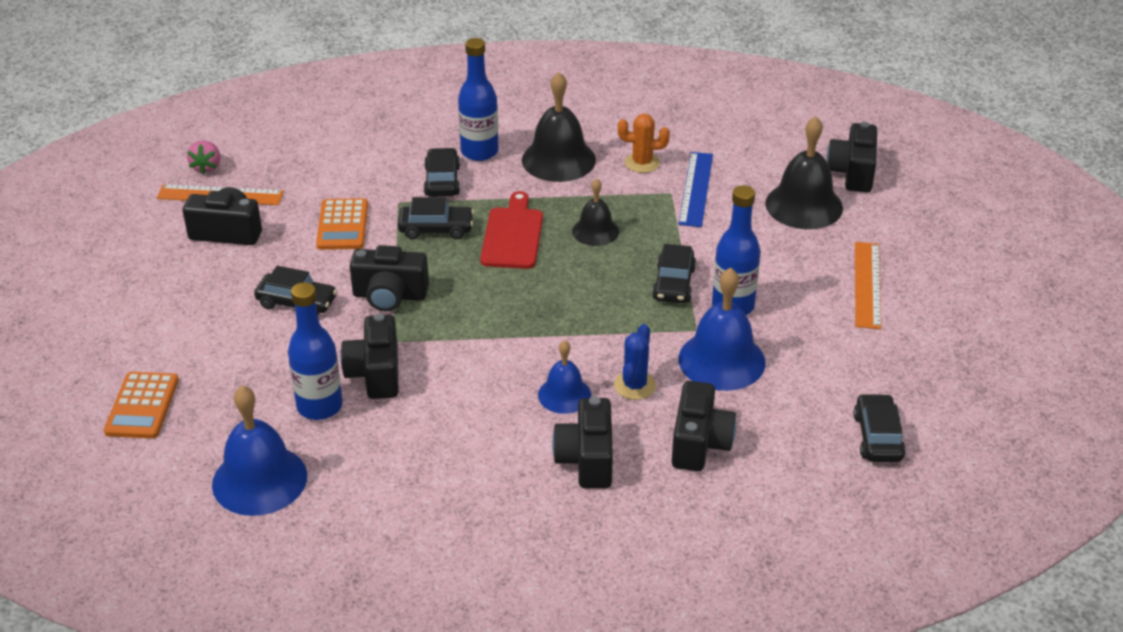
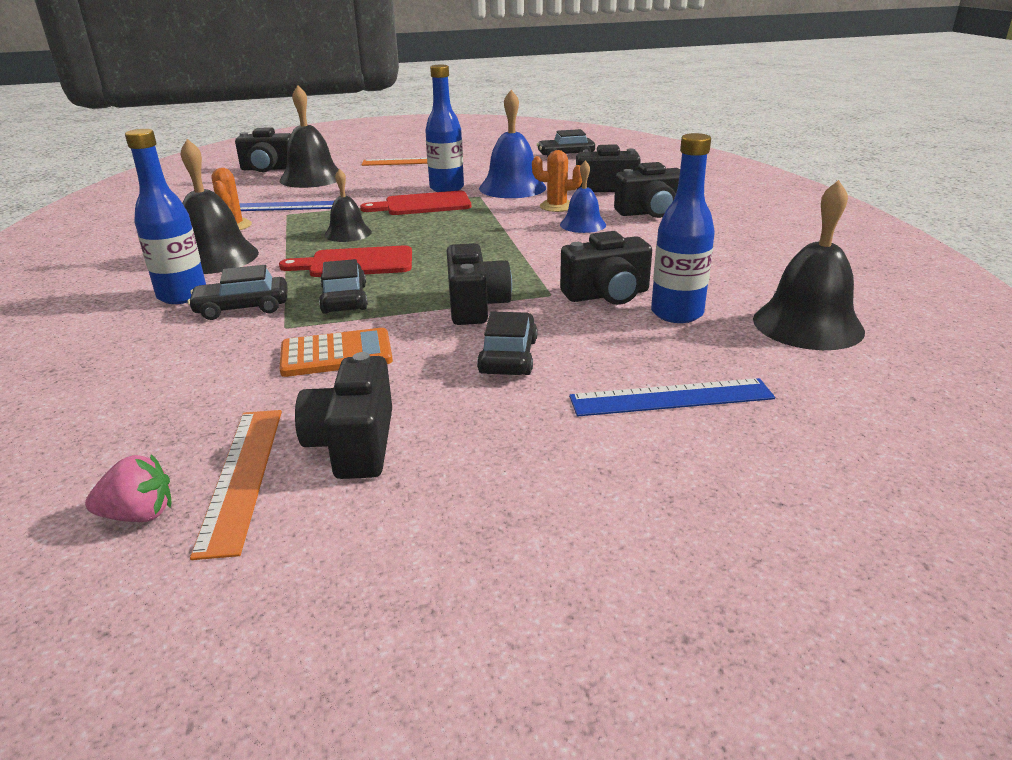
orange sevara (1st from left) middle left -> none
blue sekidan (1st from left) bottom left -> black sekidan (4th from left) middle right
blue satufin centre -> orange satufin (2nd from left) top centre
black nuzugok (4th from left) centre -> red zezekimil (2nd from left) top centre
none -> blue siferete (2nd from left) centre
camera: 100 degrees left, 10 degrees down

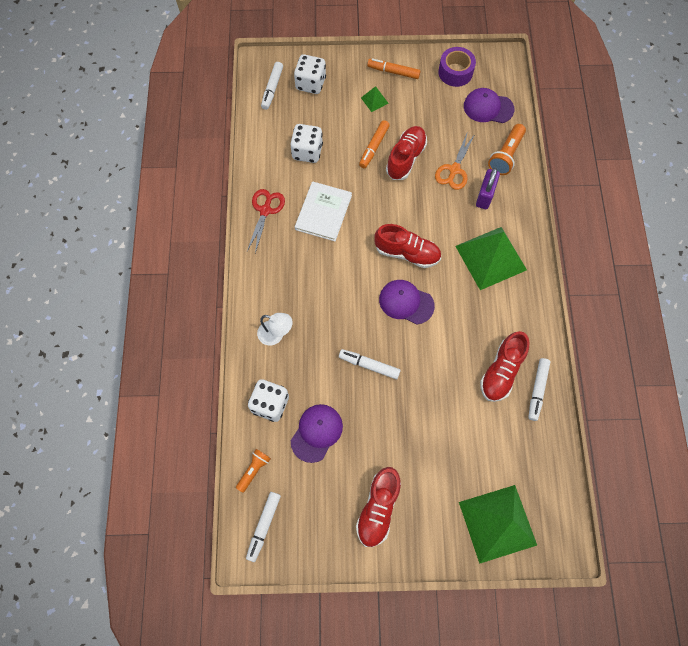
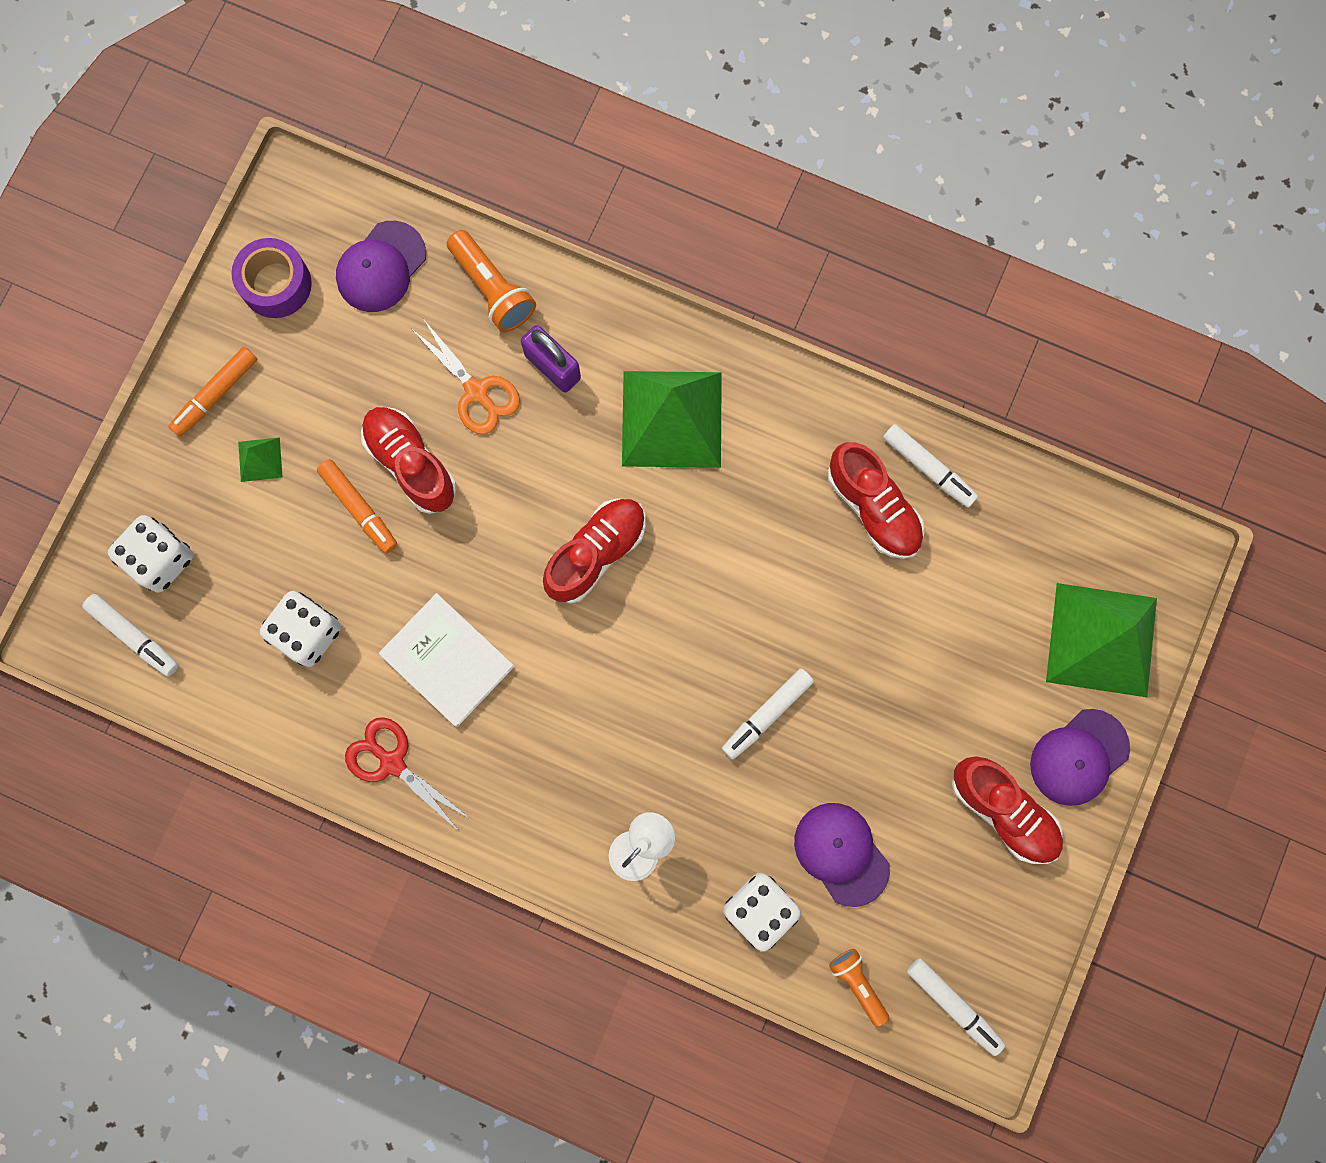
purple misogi (2nd from left in the first image) centre -> purple misogi (3rd from left) middle right, move
camera: 65 degrees left, 10 degrees up

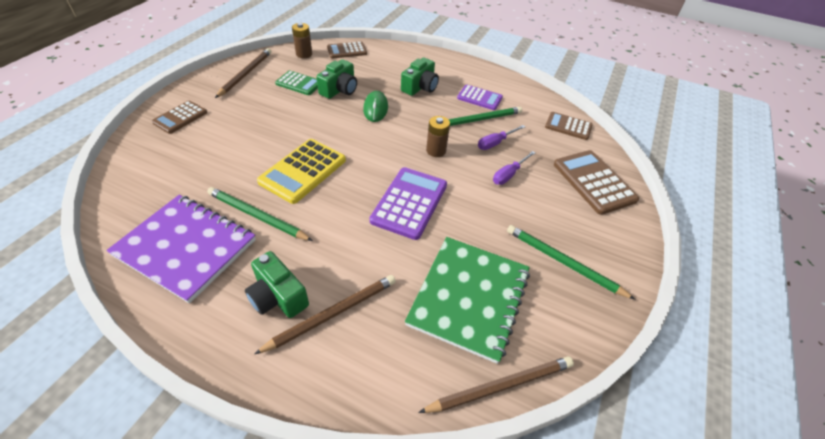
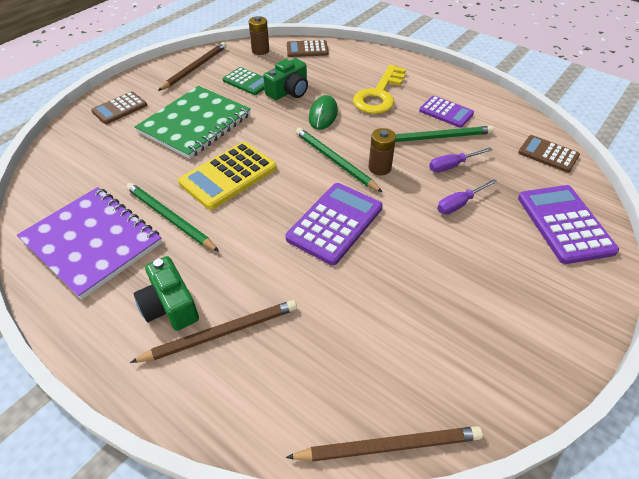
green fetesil (3rd from left) top centre -> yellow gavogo top centre
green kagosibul bottom centre -> green kagosibul top left, move
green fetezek (3rd from left in the first image) middle right -> green fetezek (2nd from left) centre, move
brown sevara (4th from left) middle right -> purple sevara (3rd from left) middle right
camera: 15 degrees right, 0 degrees up

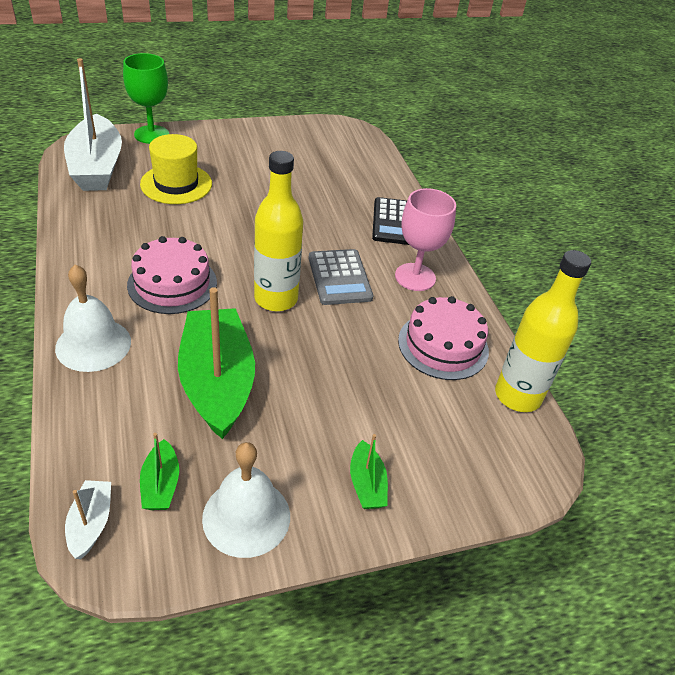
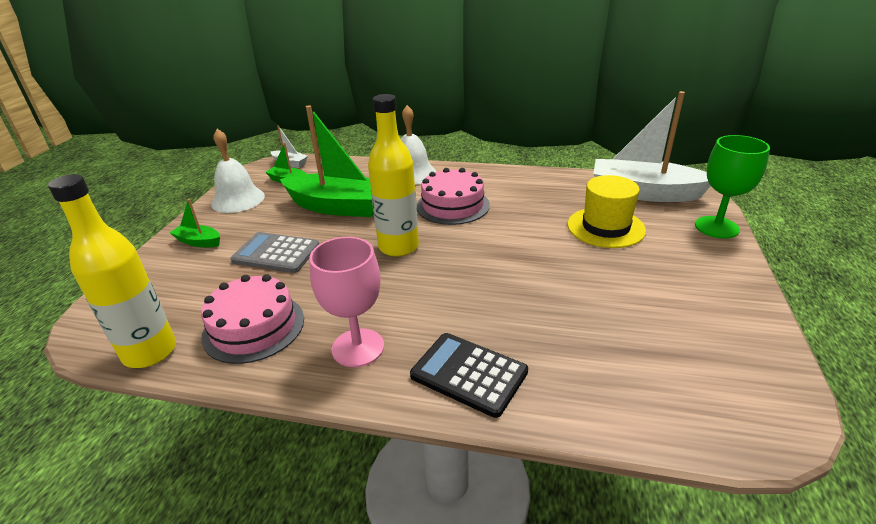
grey sevara centre -> grey sevara middle left, move
camera: 125 degrees right, 10 degrees down

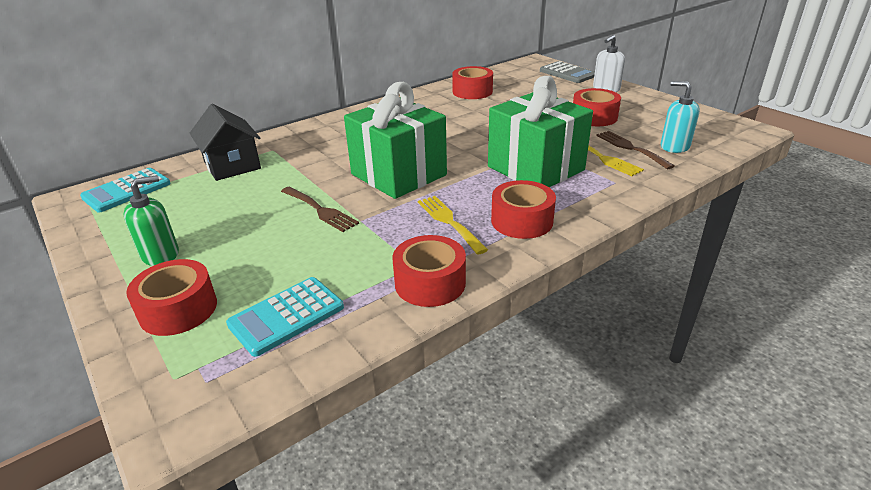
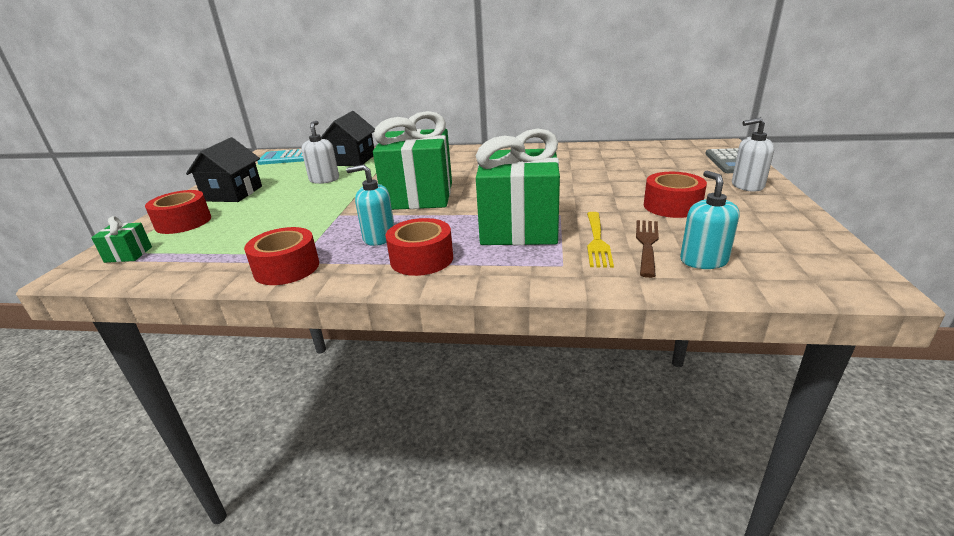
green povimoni middle left -> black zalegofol (1st from left) top left
turquoise sevara (2nd from left) middle left -> none
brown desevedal (1st from left) centre -> none
yellow desevedal (1st from left) centre -> turquoise povimoni (1st from left) centre
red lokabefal (3rd from left) top centre -> none
none -> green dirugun (1st from left) middle left
none -> white povimoni (1st from left) top centre
camera: 45 degrees right, 5 degrees down

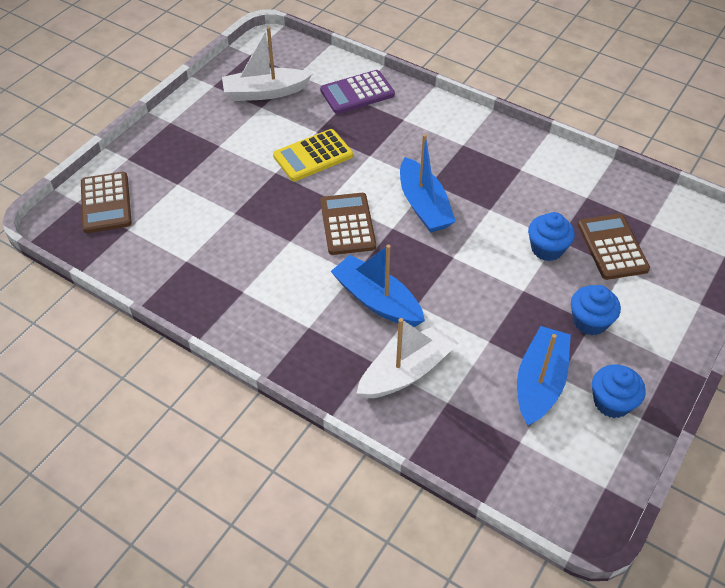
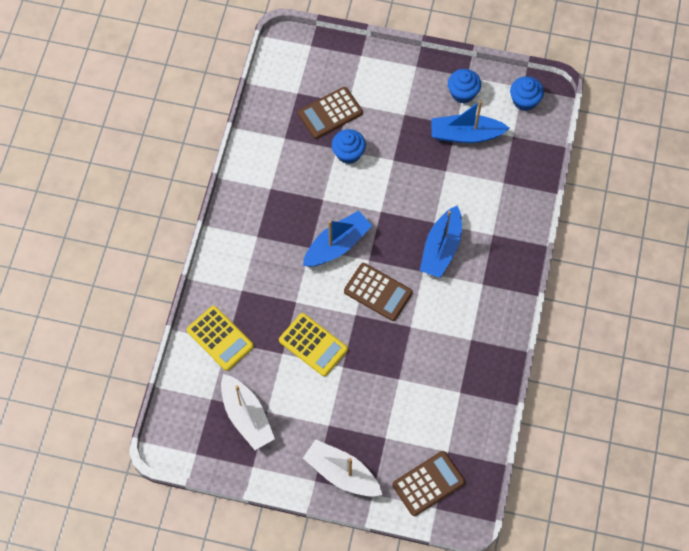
purple sevara top centre -> yellow sevara (1st from left) middle left
brown sevara (2nd from left) centre, 120 degrees counterclockwise
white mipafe (2nd from left) centre -> white mipafe (2nd from left) bottom centre, move
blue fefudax (2nd from left in the first image) middle right -> blue fefudax (3rd from left) top right, move
camera: 110 degrees left, 15 degrees up

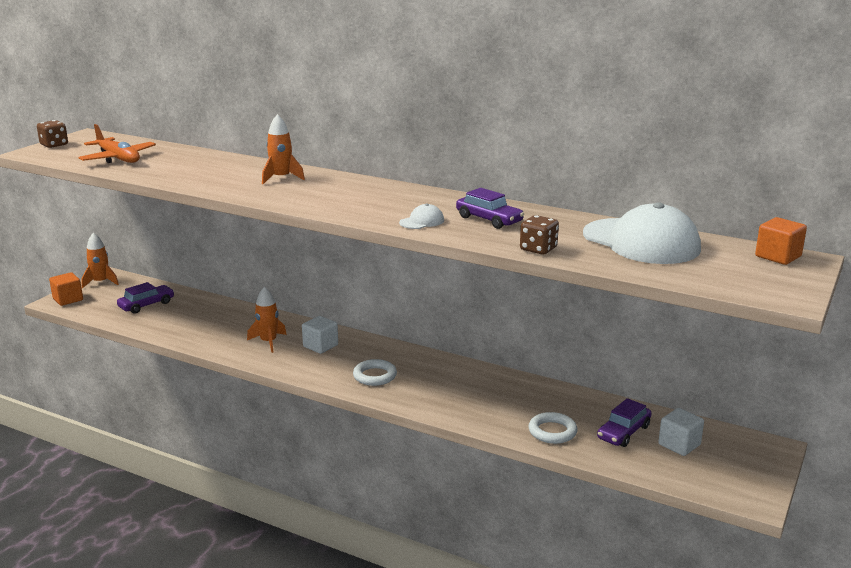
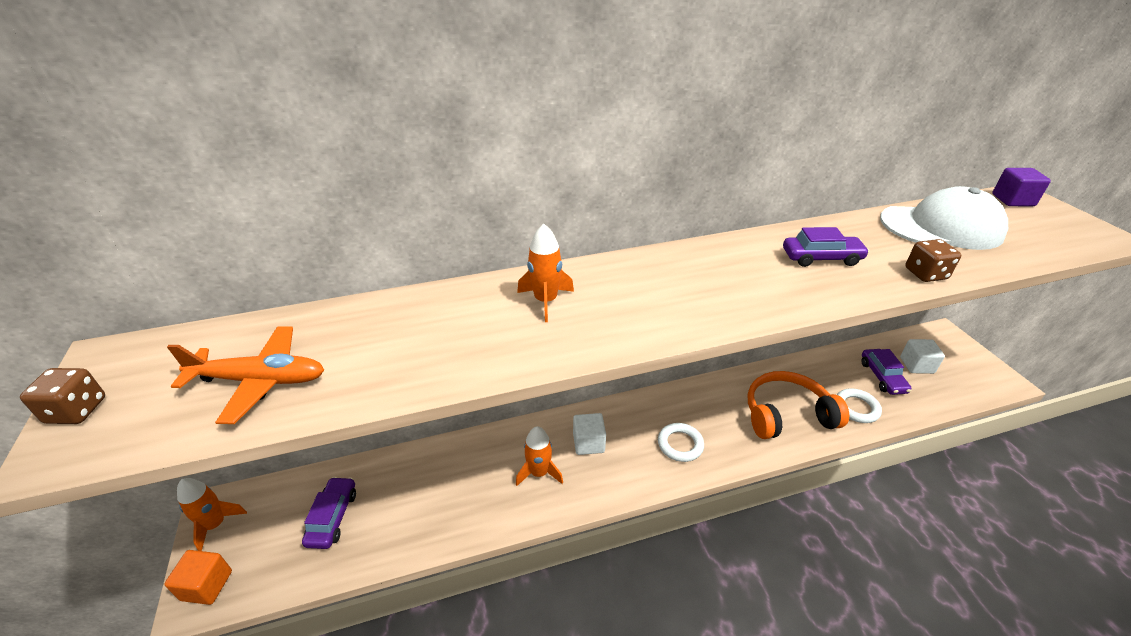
white misogi (1st from left) centre -> none
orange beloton (2nd from left) middle right -> purple beloton top right
none -> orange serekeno middle right
camera: 45 degrees left, 15 degrees up

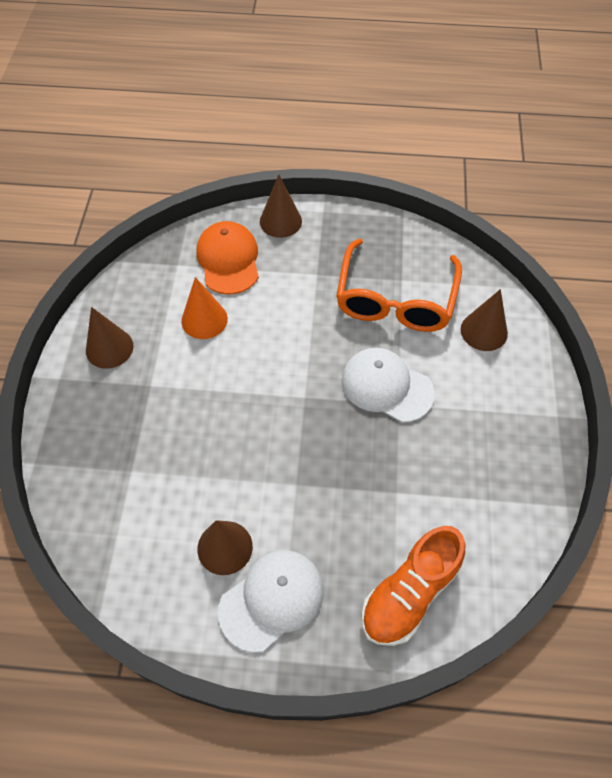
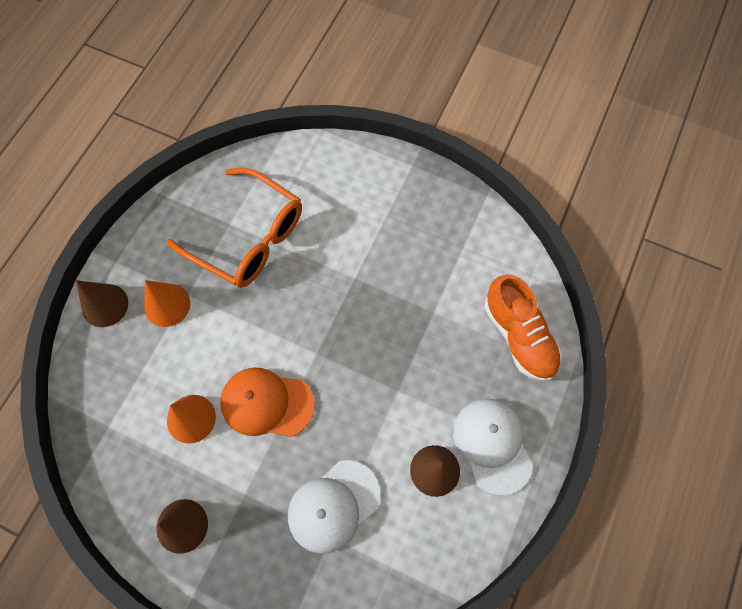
orange misogi top centre -> orange misogi centre, move
white misogi (2nd from left in the first image) centre -> white misogi (1st from left) bottom centre, move
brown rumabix (4th from left) middle right -> none
none -> orange rumabix (1st from left) middle left
camera: 70 degrees left, 10 degrees up

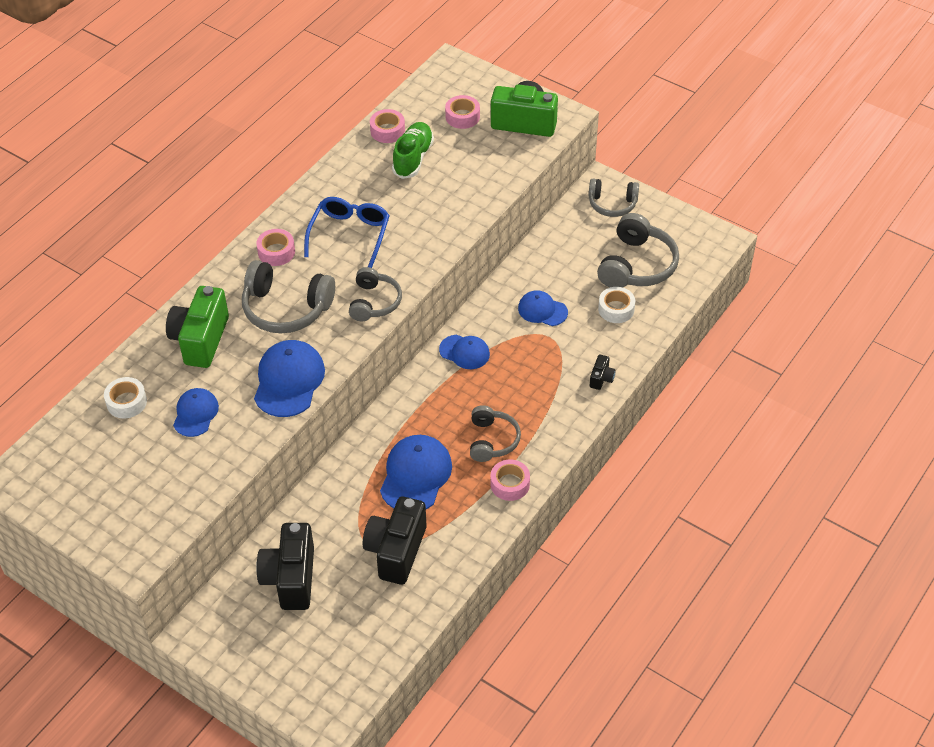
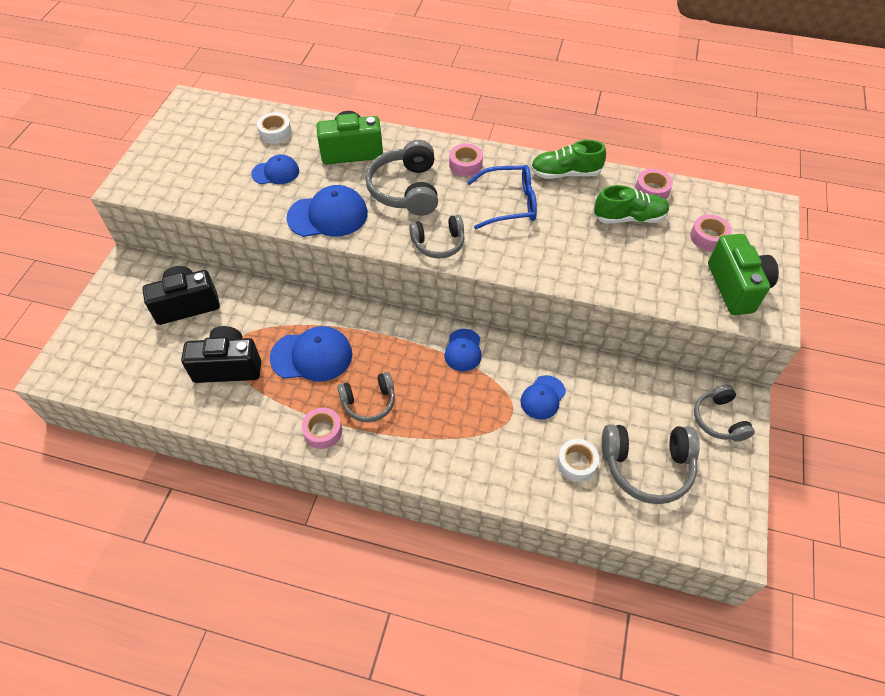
blue misogi (5th from left) centre, 150 degrees counterclockwise
black fetesil (3rd from left) centre -> none
none -> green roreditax (1st from left) top centre
camera: 70 degrees right, 5 degrees up

